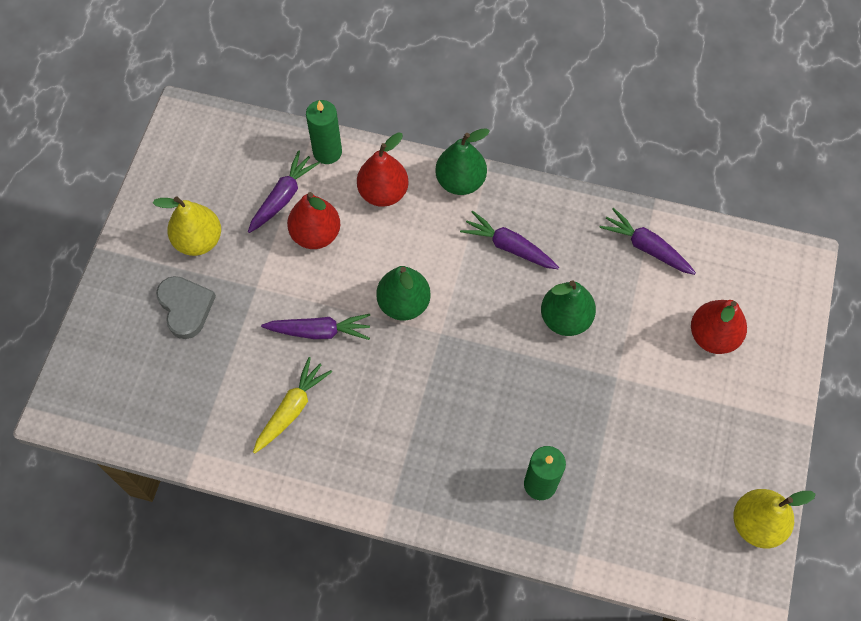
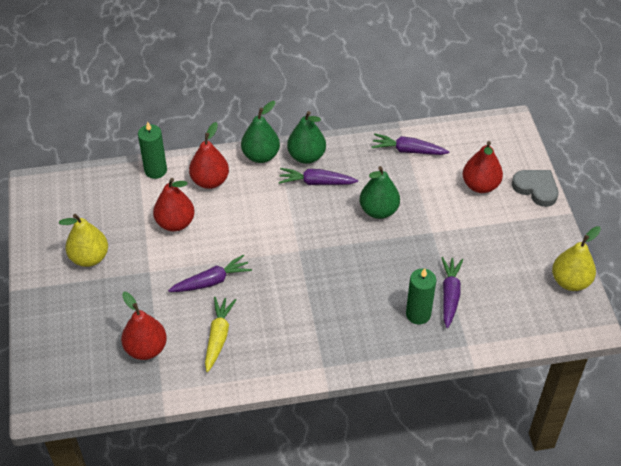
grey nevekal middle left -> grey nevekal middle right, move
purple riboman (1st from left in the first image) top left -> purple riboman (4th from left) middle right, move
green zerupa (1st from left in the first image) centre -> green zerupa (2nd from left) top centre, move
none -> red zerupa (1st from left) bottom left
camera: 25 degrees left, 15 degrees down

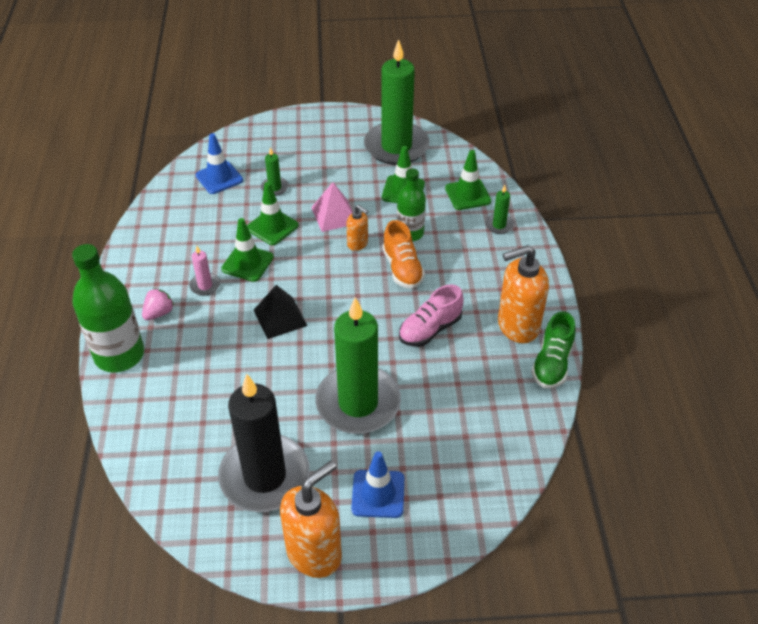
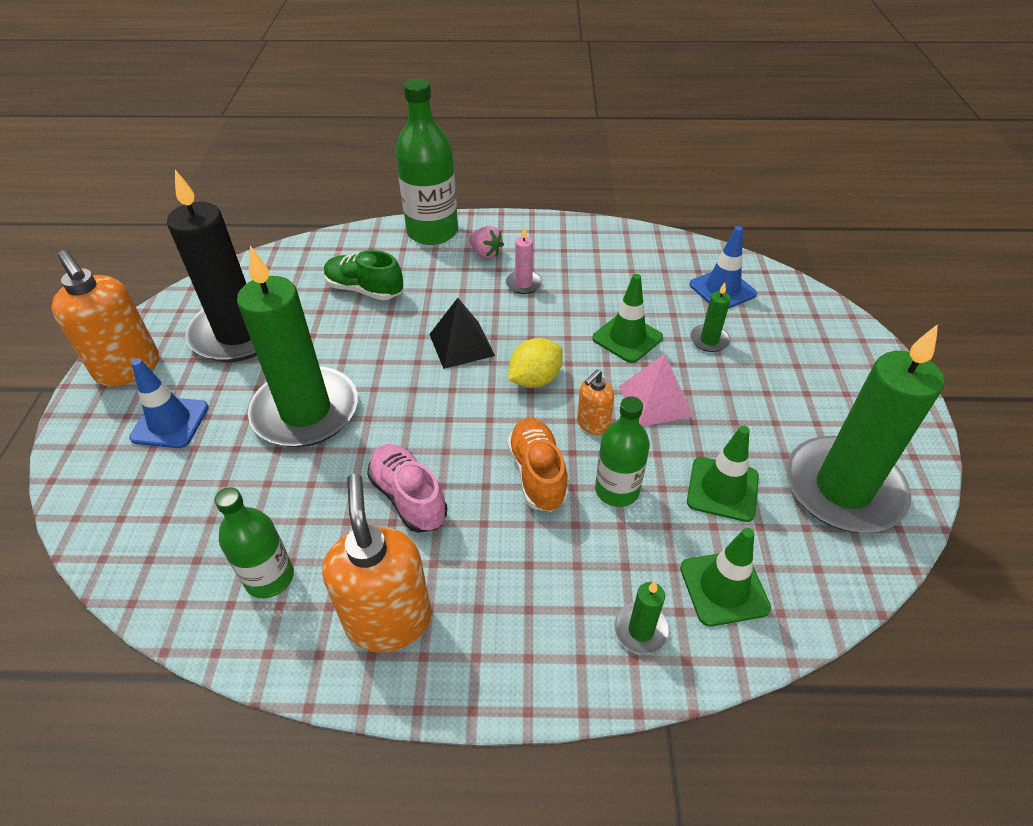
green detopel (1st from left) middle left -> none
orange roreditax centre, 90 degrees clockwise
green roreditax middle right -> green roreditax top centre, move
none -> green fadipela (1st from left) middle left
none -> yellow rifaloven centre
camera: 95 degrees right, 0 degrees up

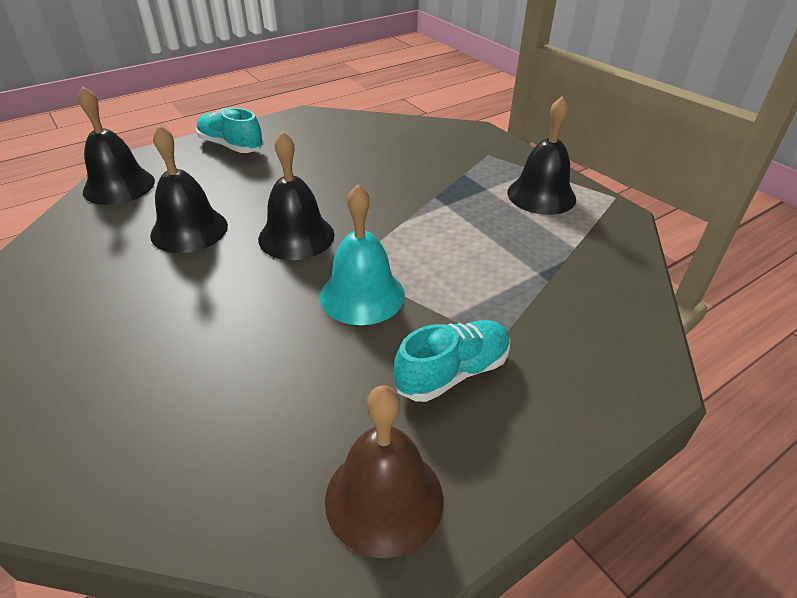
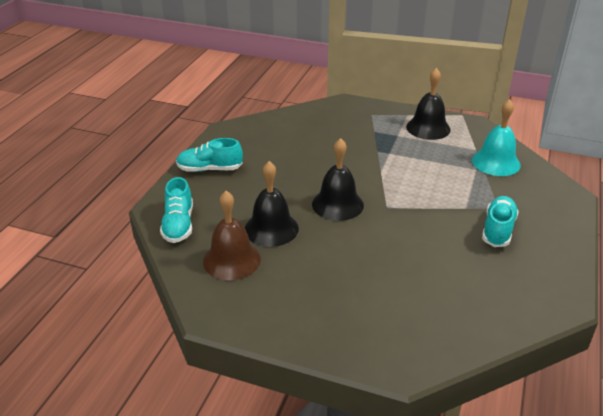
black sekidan (1st from left) top left -> turquoise roreditax (1st from left) middle left
turquoise sekidan centre -> turquoise sekidan top right, move
brown sekidan bottom centre -> brown sekidan centre, move
camera: 35 degrees left, 5 degrees down

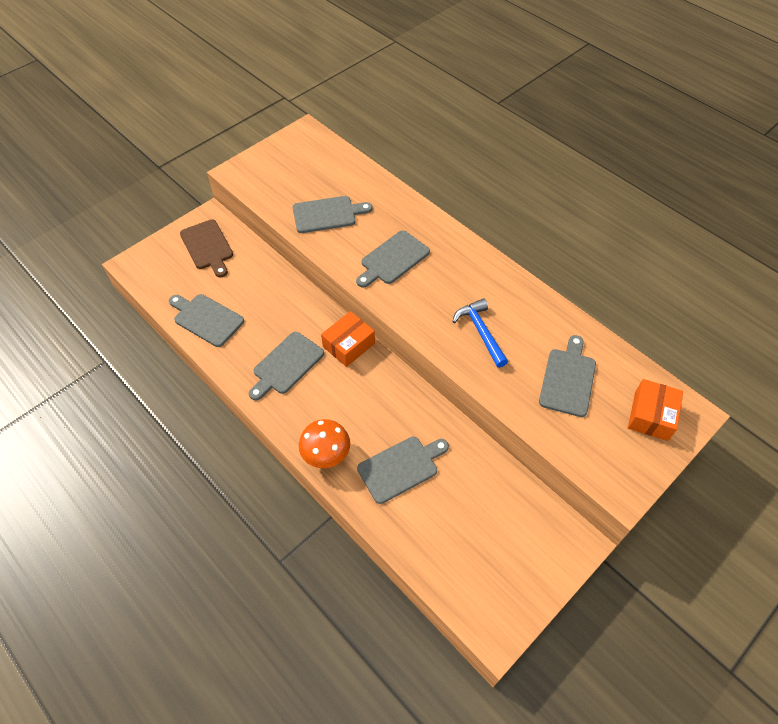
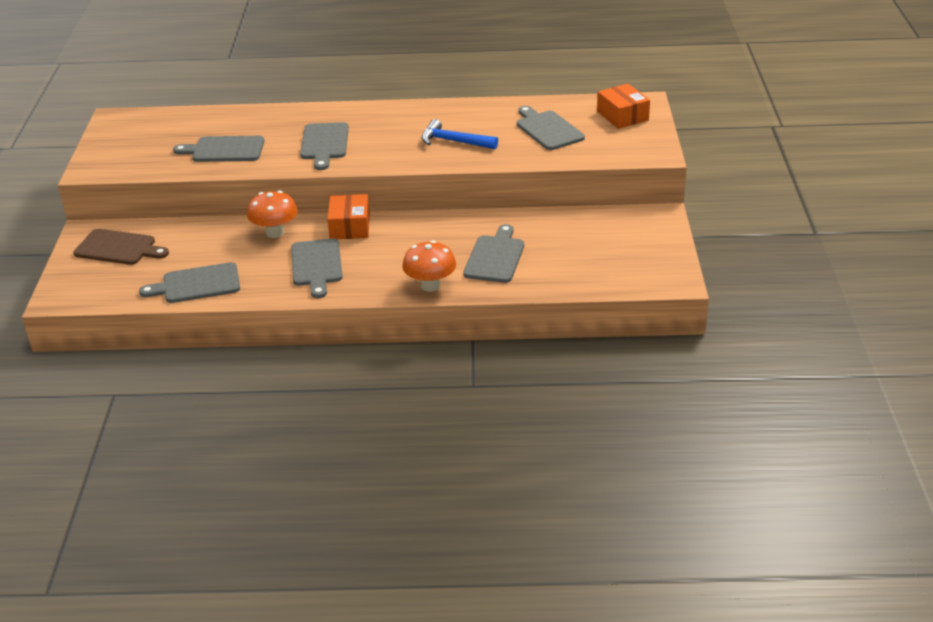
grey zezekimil (3rd from left in the first image) top centre -> grey zezekimil (2nd from left) top left, 120 degrees counterclockwise
none -> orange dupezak (1st from left) middle left
camera: 45 degrees left, 20 degrees down

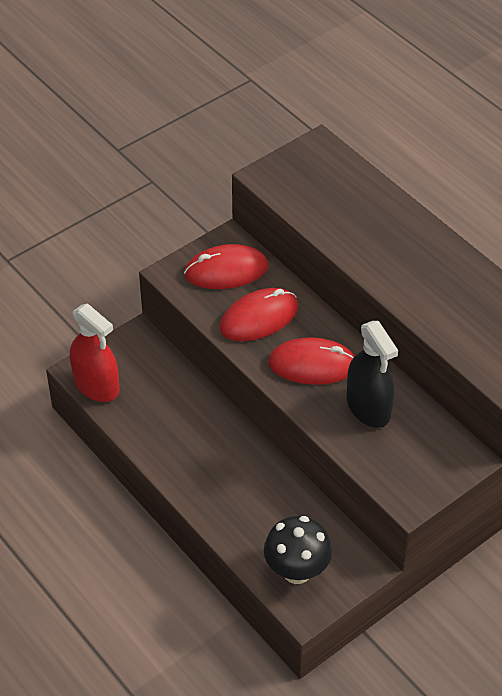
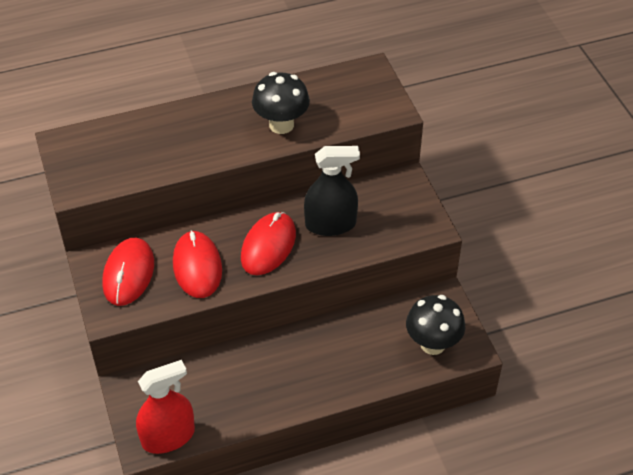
none -> black dupezak (1st from left) top centre
camera: 70 degrees left, 0 degrees up

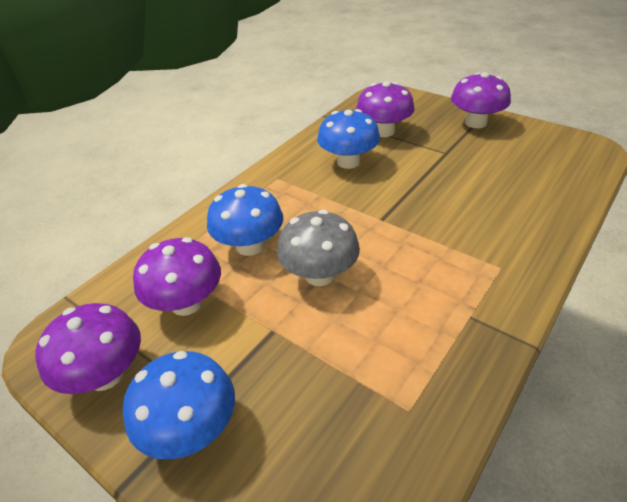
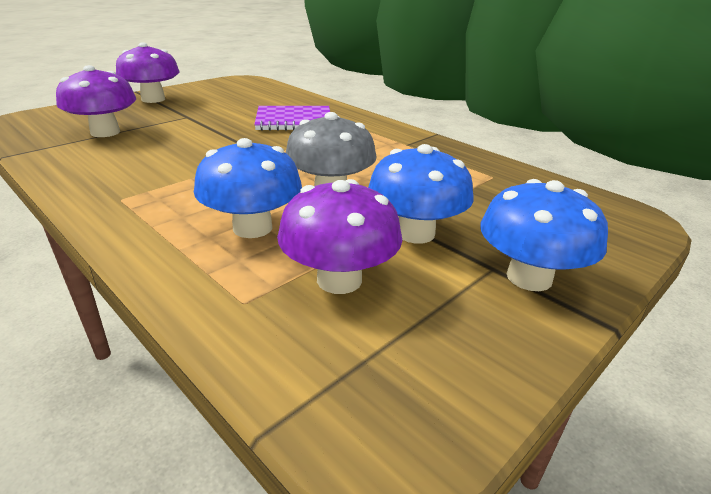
purple dupezak (1st from left) bottom left -> none
blue dupezak (3rd from left in the first image) top centre -> blue dupezak (2nd from left) centre, move
none -> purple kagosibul top centre
camera: 85 degrees left, 10 degrees down

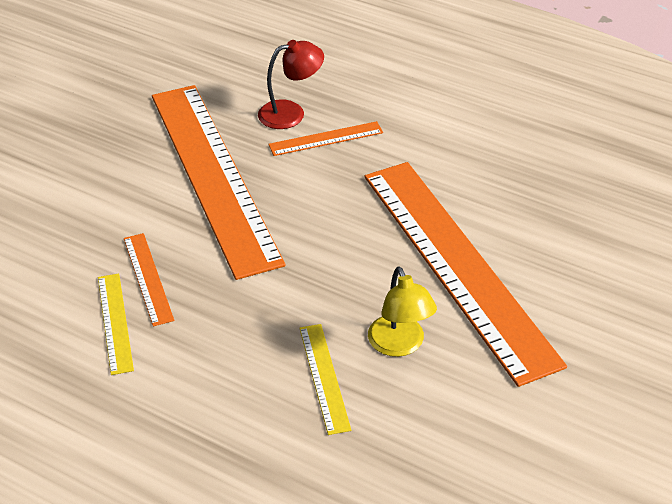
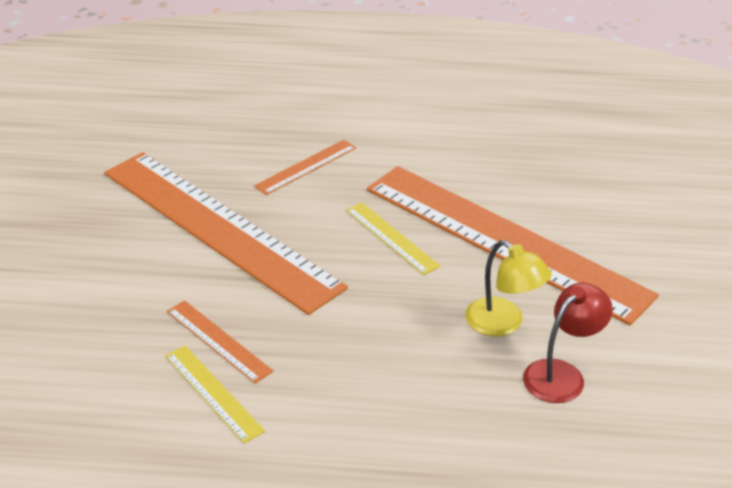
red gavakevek top centre -> red gavakevek bottom right, move
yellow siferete (2nd from left) bottom centre -> yellow siferete (2nd from left) centre, move
camera: 25 degrees left, 5 degrees down

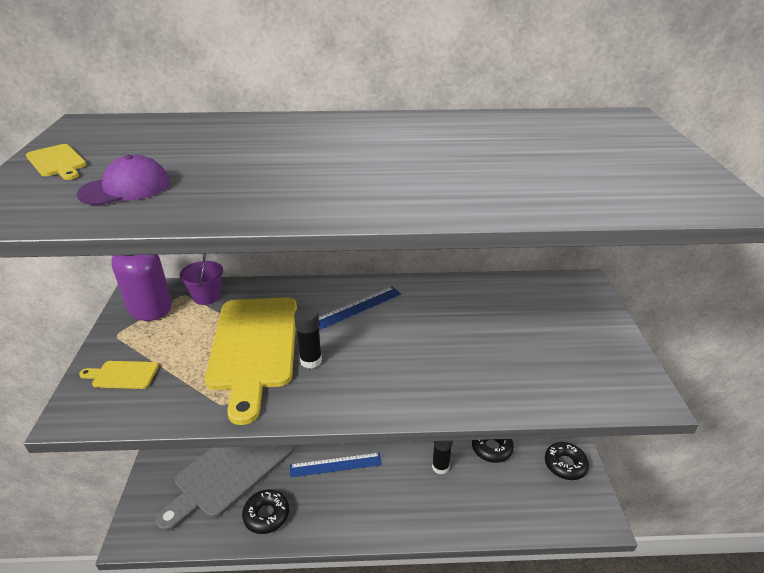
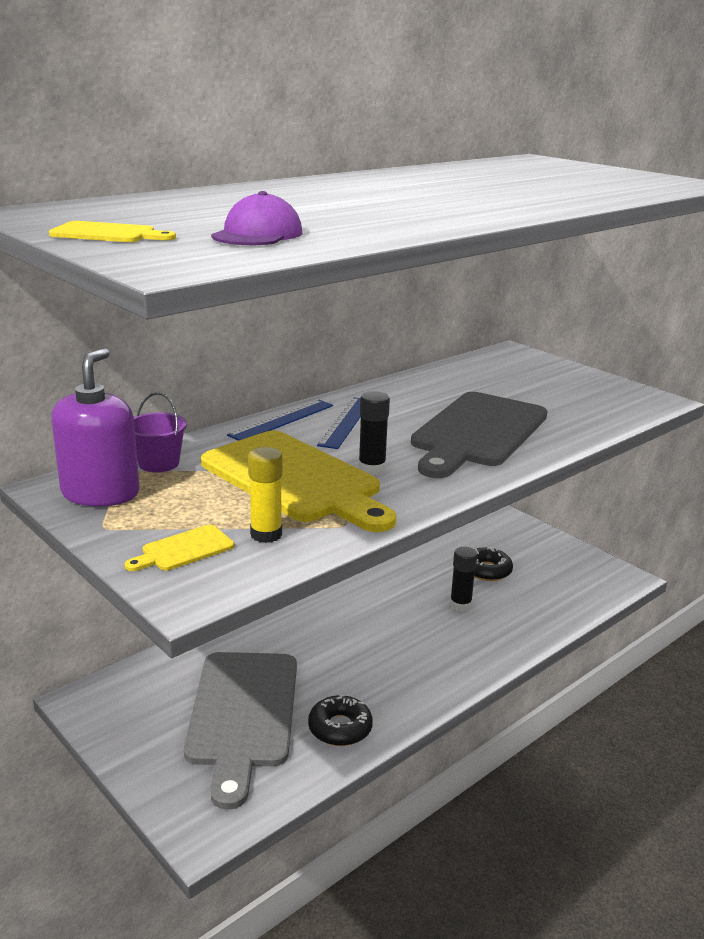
blue siferete (1st from left) bottom centre -> blue siferete (1st from left) centre, move
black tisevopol (3rd from left) bottom right -> none
none -> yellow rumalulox centre
none -> grey zezekimil (2nd from left) middle right
camera: 40 degrees left, 10 degrees down

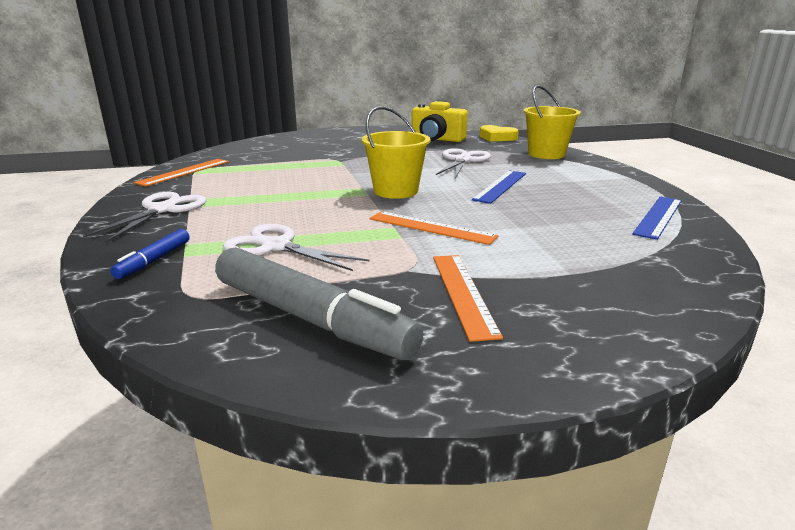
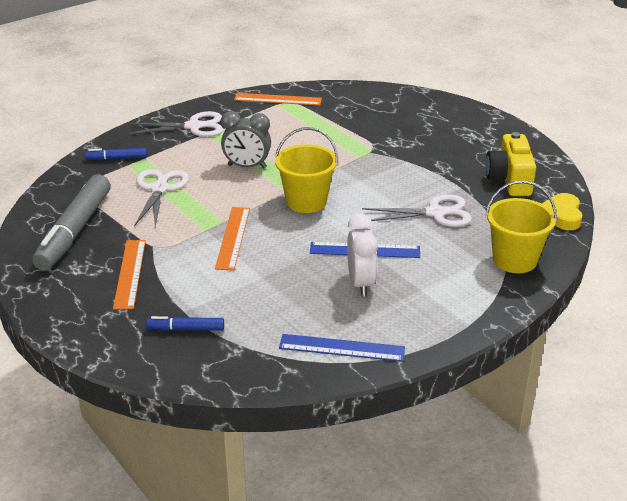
orange siferete (3rd from left in the first image) centre -> orange siferete (1st from left) middle left, 60 degrees counterclockwise
none -> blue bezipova (2nd from left) middle left
none -> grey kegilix top centre
none -> white kegilix centre
camera: 65 degrees right, 10 degrees up

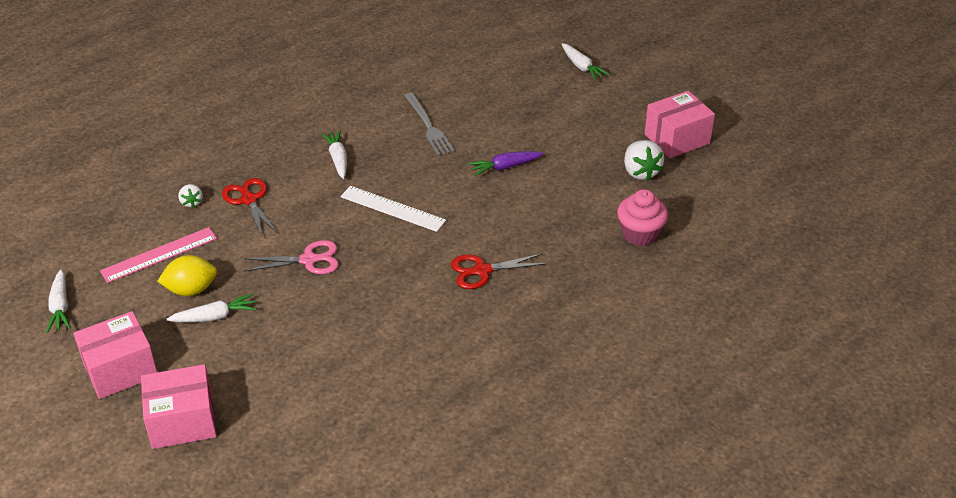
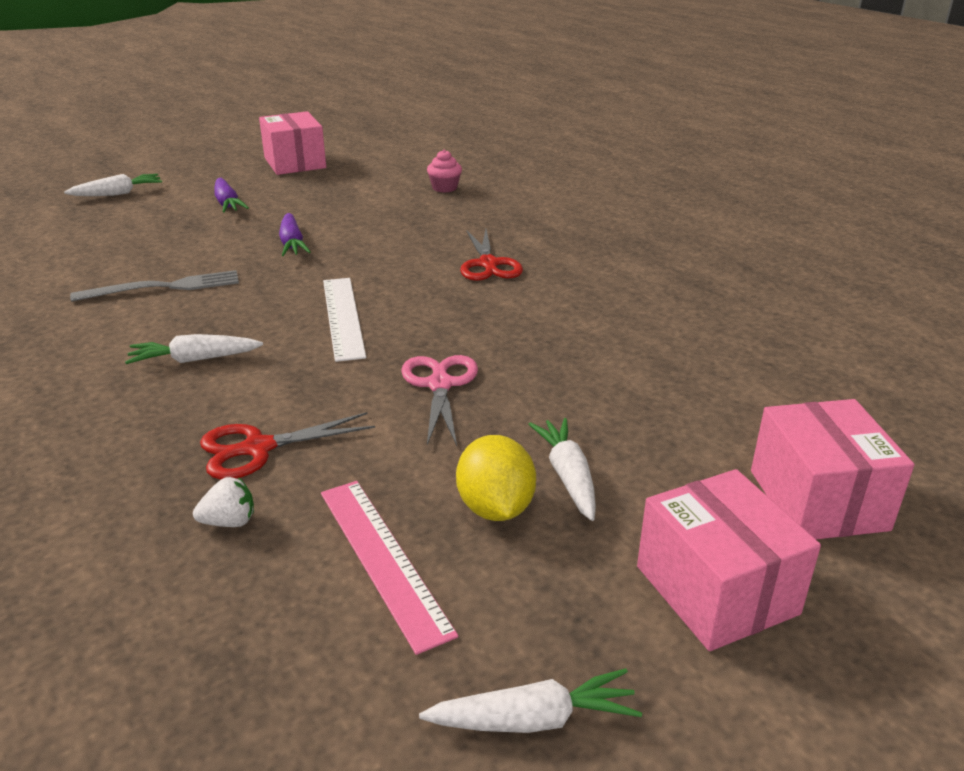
white siferete centre, 45 degrees counterclockwise
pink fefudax middle right -> pink fefudax top centre, x0.63
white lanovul (2nd from left) top right -> none
none -> purple riboman (1st from left) top left
camera: 85 degrees left, 10 degrees down

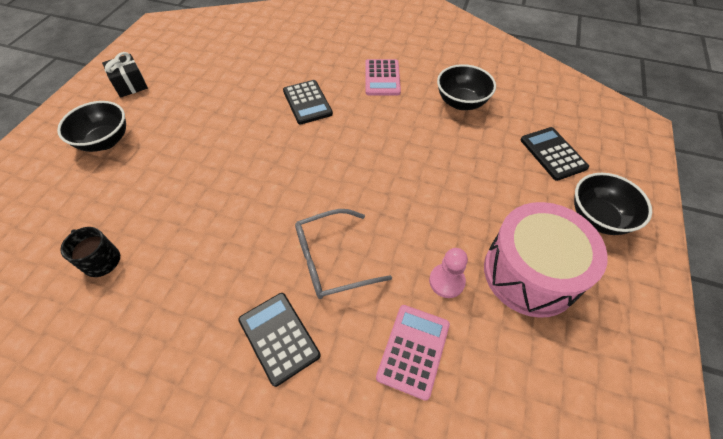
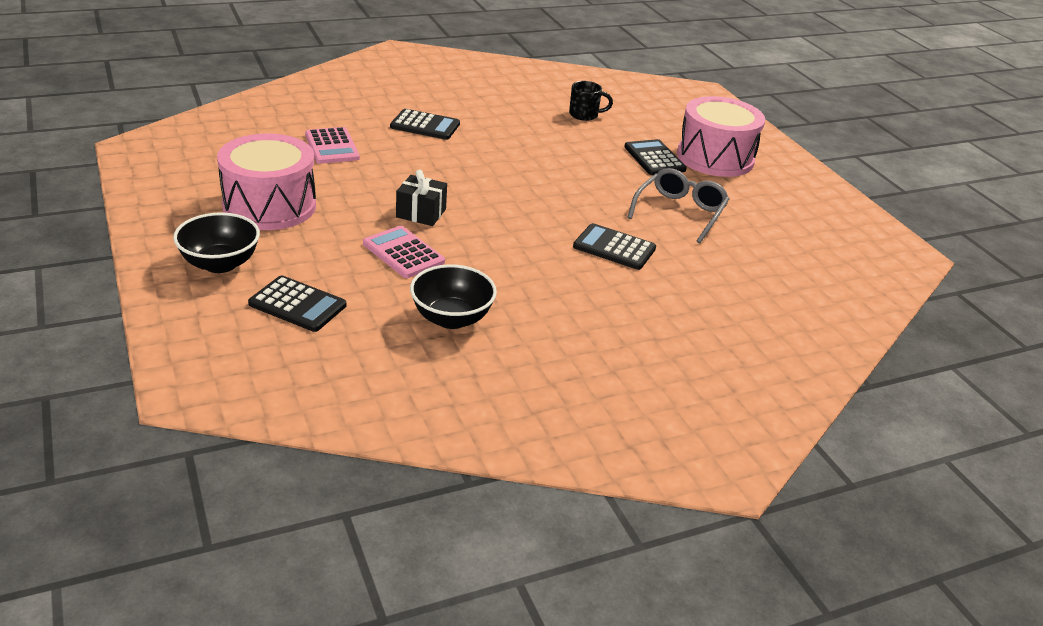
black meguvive (1st from left) top left -> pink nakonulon (2nd from left) top right
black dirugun top left -> black dirugun top centre, move
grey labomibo centre -> grey labomibo top centre, move
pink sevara (1st from left in the first image) top centre -> pink sevara (2nd from left) centre, move
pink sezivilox centre -> none
none -> black sevara (4th from left) top centre
camera: 135 degrees right, 20 degrees down

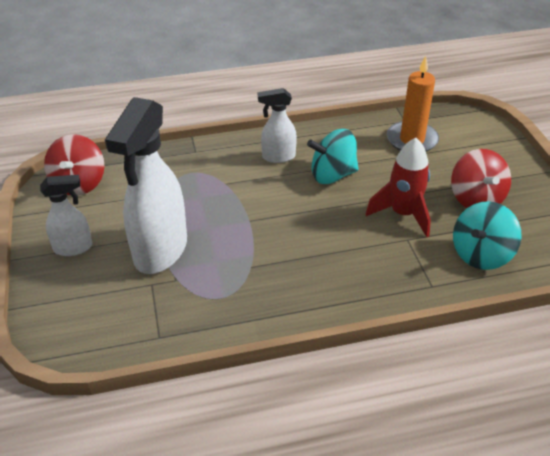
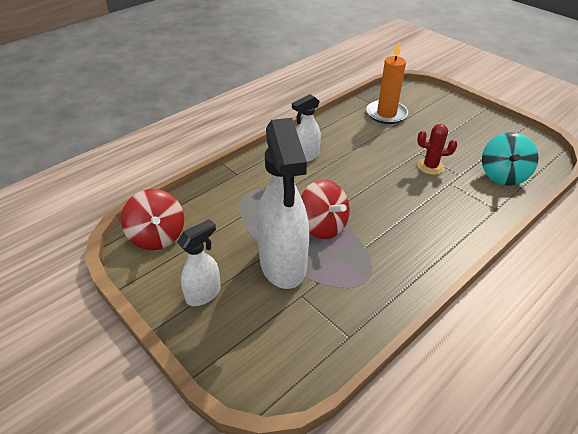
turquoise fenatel (1st from left) centre -> none
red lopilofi middle right -> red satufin middle right
red fenatel (2nd from left) middle right -> red fenatel (2nd from left) centre, move
camera: 30 degrees left, 0 degrees up

